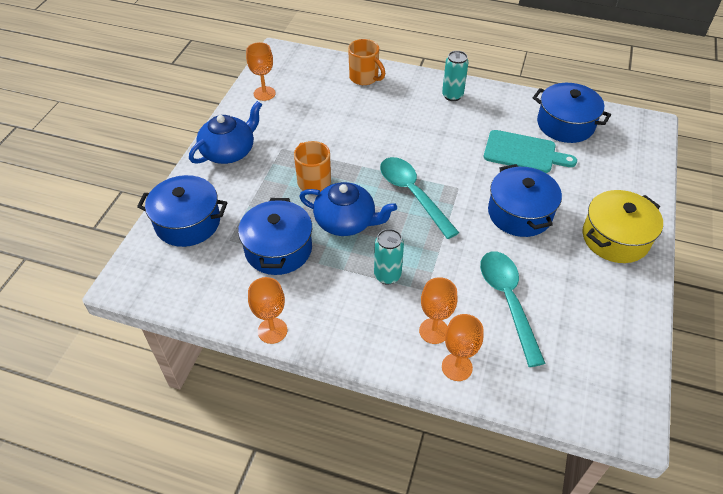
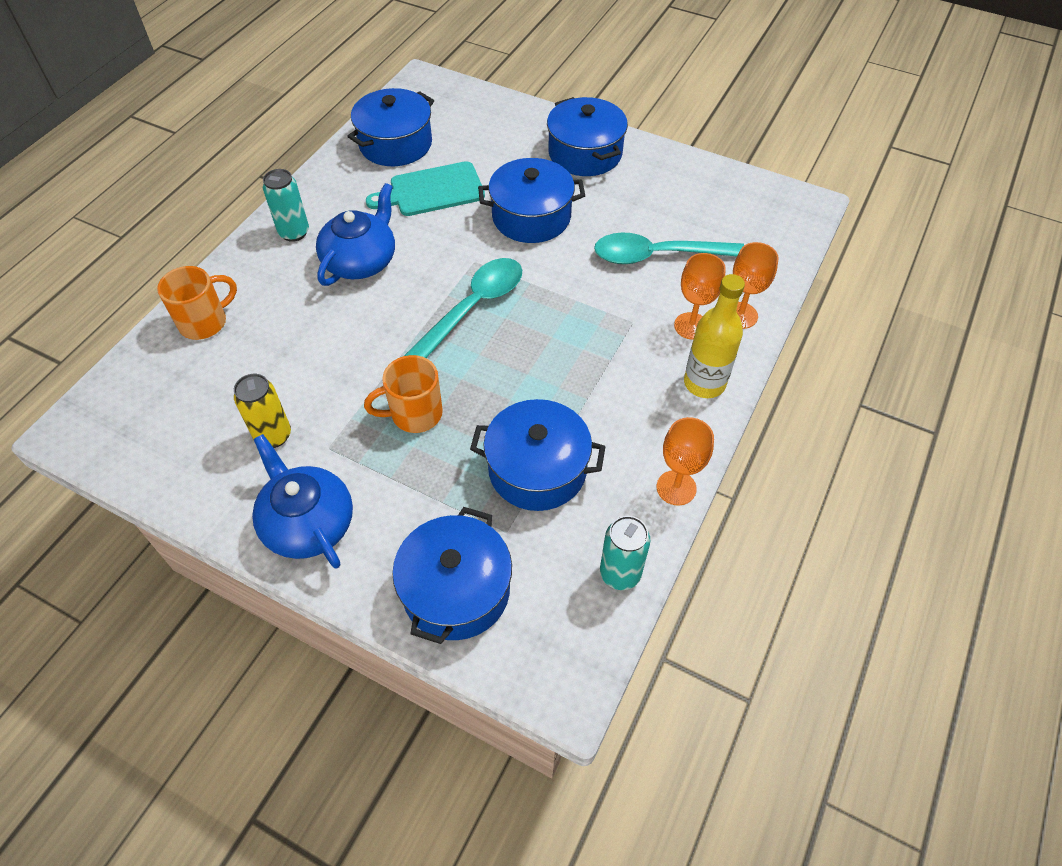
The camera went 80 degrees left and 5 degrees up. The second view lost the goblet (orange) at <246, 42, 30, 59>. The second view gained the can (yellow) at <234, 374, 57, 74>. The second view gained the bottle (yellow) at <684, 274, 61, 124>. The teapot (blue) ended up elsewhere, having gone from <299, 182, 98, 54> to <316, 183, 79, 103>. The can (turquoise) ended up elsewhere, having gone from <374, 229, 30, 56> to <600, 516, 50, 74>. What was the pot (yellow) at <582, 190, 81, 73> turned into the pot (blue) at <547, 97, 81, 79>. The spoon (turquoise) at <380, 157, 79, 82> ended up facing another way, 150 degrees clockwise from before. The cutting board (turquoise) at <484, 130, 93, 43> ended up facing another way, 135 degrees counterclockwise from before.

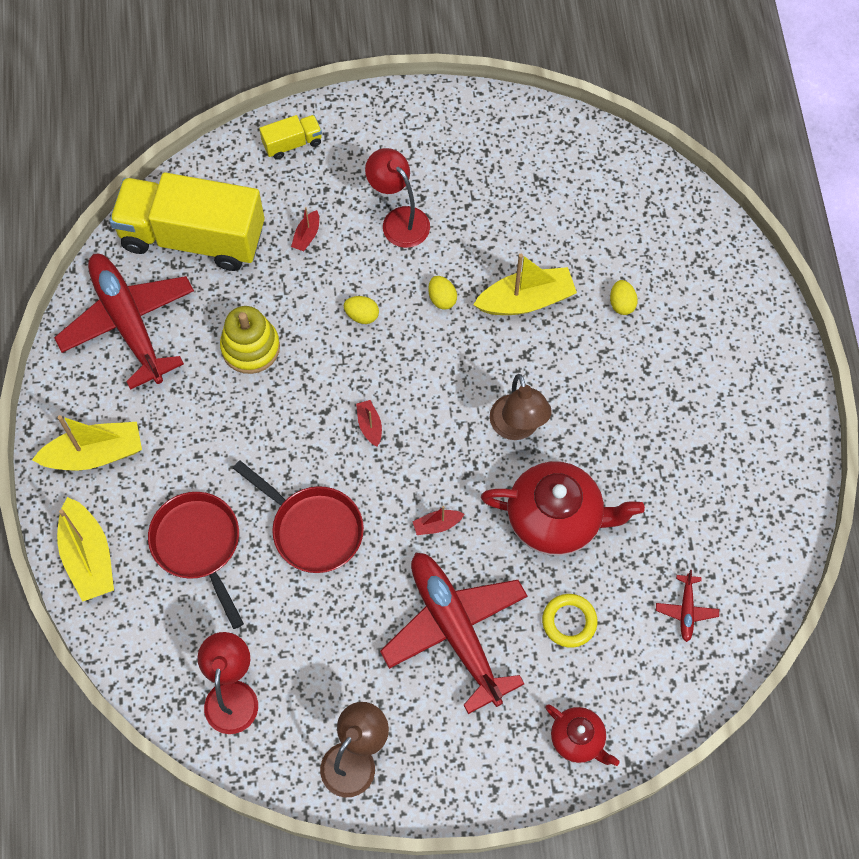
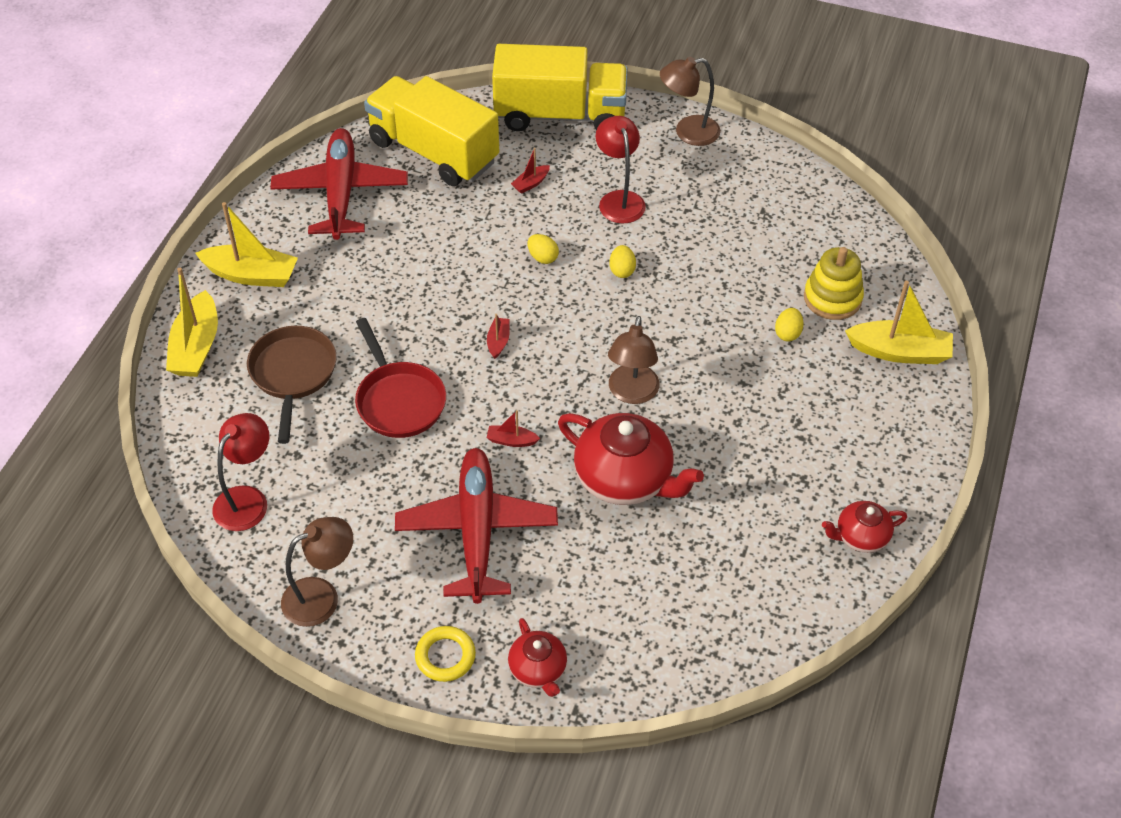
The camera went 25 degrees right and 15 degrees down. The second view lost the plane (red) at <656, 570, 63, 72>. The second view gained the lamp (brown) at <660, 57, 60, 89>. The second view gained the teapot (red) at <822, 501, 85, 52>. The stacking toy (yellow) ended up elsewhere, having gone from <220, 306, 60, 68> to <804, 247, 60, 73>. The boat (yellow) ended up elsewhere, having gone from <473, 254, 104, 61> to <845, 281, 108, 83>. The ring (yellow) ended up elsewhere, having gone from <542, 594, 56, 54> to <415, 626, 61, 56>. What was the pan (red) at <148, 492, 96, 137> turned into the pan (brown) at <247, 326, 90, 118>. The size of the truck (yellow) at <259, 115, 63, 45> changed by a factor of 2.37.

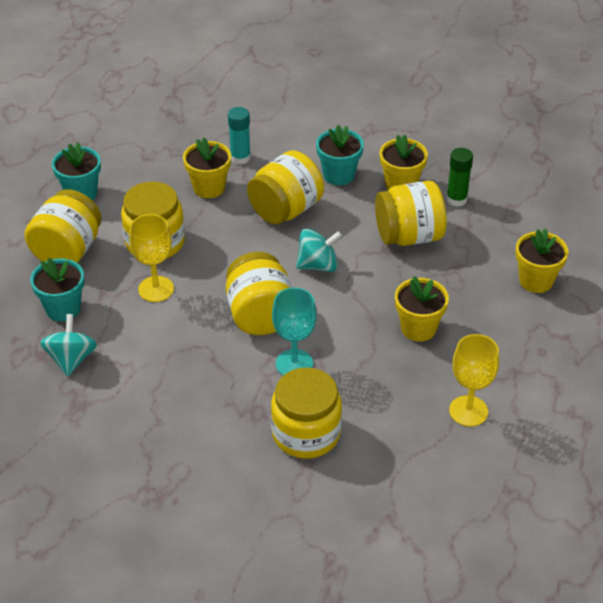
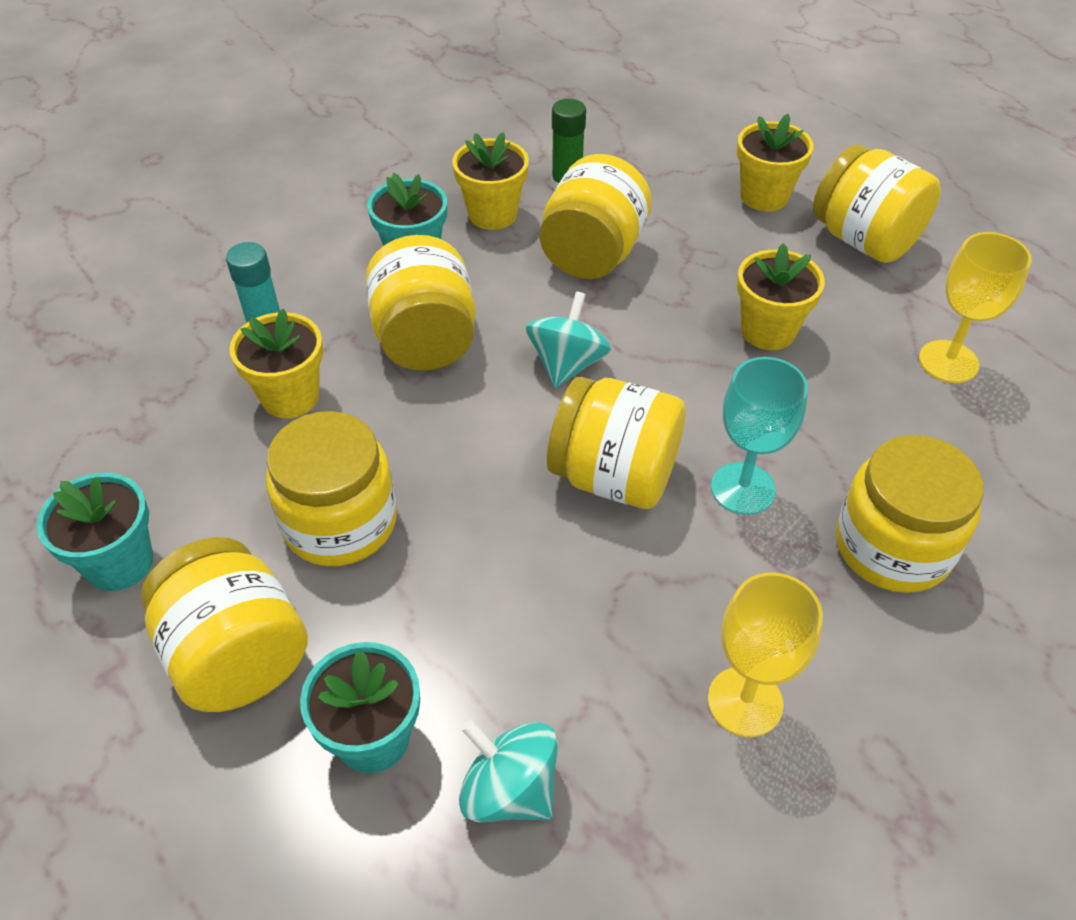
The camera went 55 degrees left and 5 degrees up. The second view gained the jar (yellow) at <813, 144, 128, 119>. The goblet (yellow) ended up elsewhere, having gone from <129, 214, 45, 88> to <708, 572, 115, 165>.

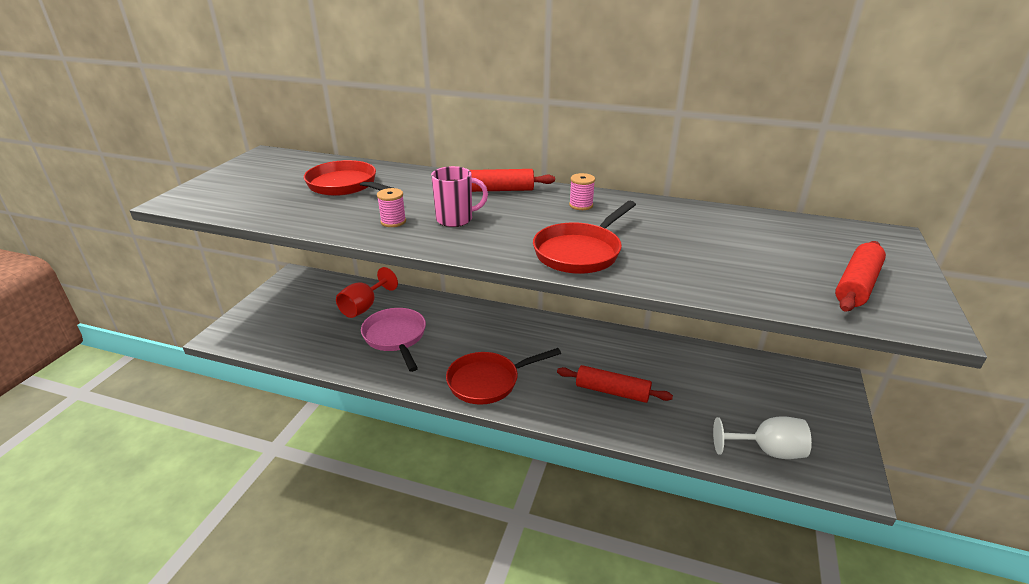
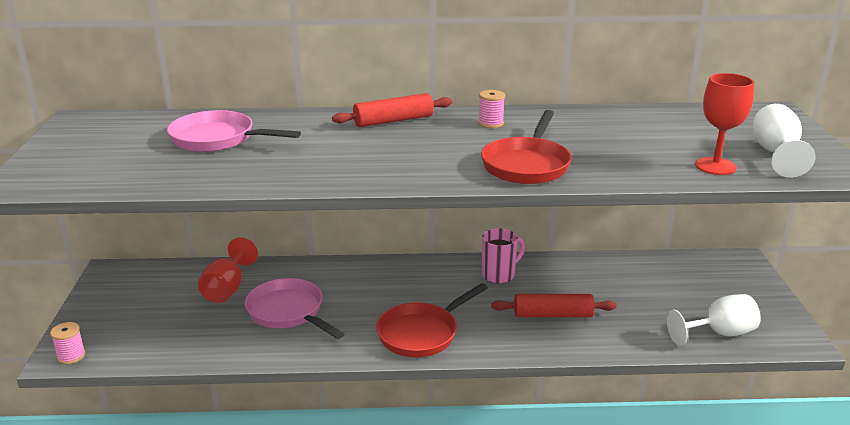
The camera went 20 degrees left and 5 degrees down. The second view gained the goblet (red) at <695, 73, 59, 102>. The spool (pink) ended up elsewhere, having gone from <377, 188, 29, 39> to <50, 322, 35, 42>. The mug (pink) ended up elsewhere, having gone from <431, 166, 57, 61> to <482, 228, 43, 55>. Where the rolling pin (red) stood at <835, 241, 51, 71>, the goblet (white) came to stand at <753, 104, 63, 74>. What was the pan (red) at <304, 160, 89, 36> turned into the pan (pink) at <167, 110, 134, 42>.

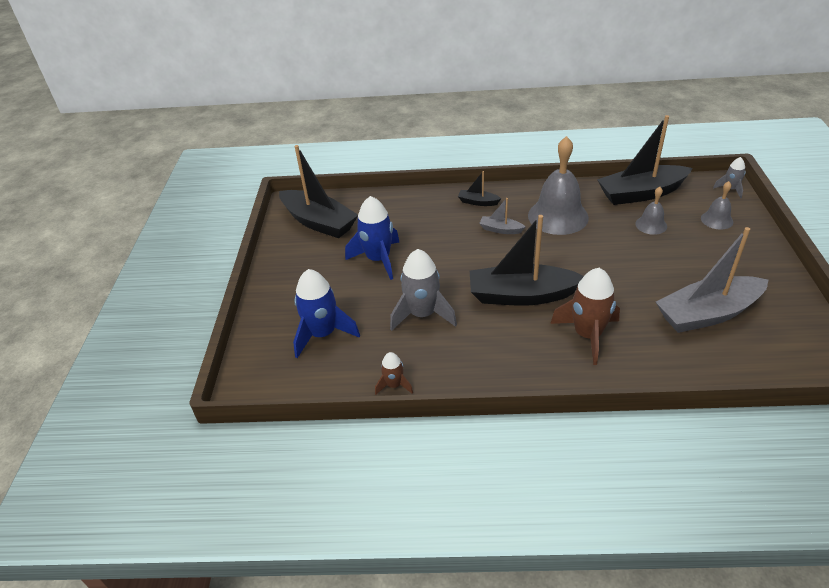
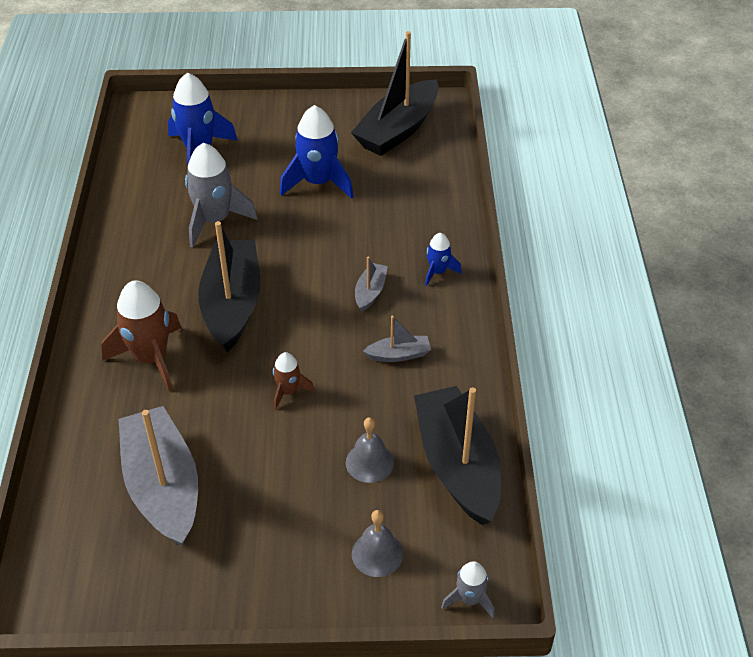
The camera went 85 degrees right and 5 degrees up. The rocket (brown) ended up elsewhere, having gone from <375, 352, 38, 43> to <273, 352, 42, 58>. Where the boat (black) stood at <458, 171, 43, 35>, the rocket (blue) came to stand at <425, 233, 37, 53>. Where the bell (grey) stood at <528, 136, 61, 99>, the boat (grey) came to stand at <363, 316, 68, 46>.

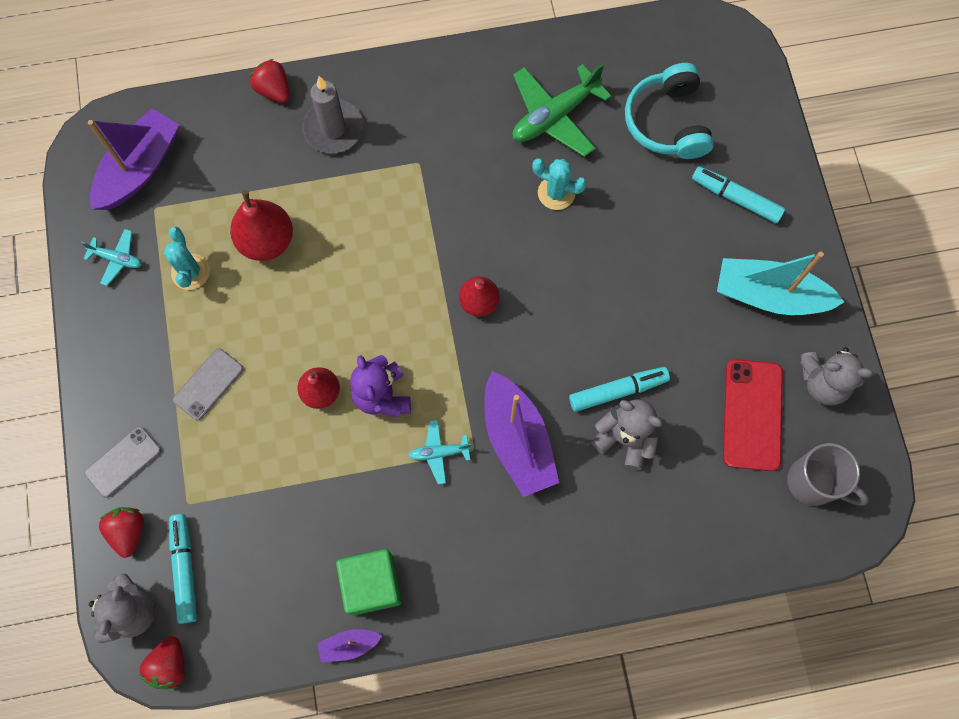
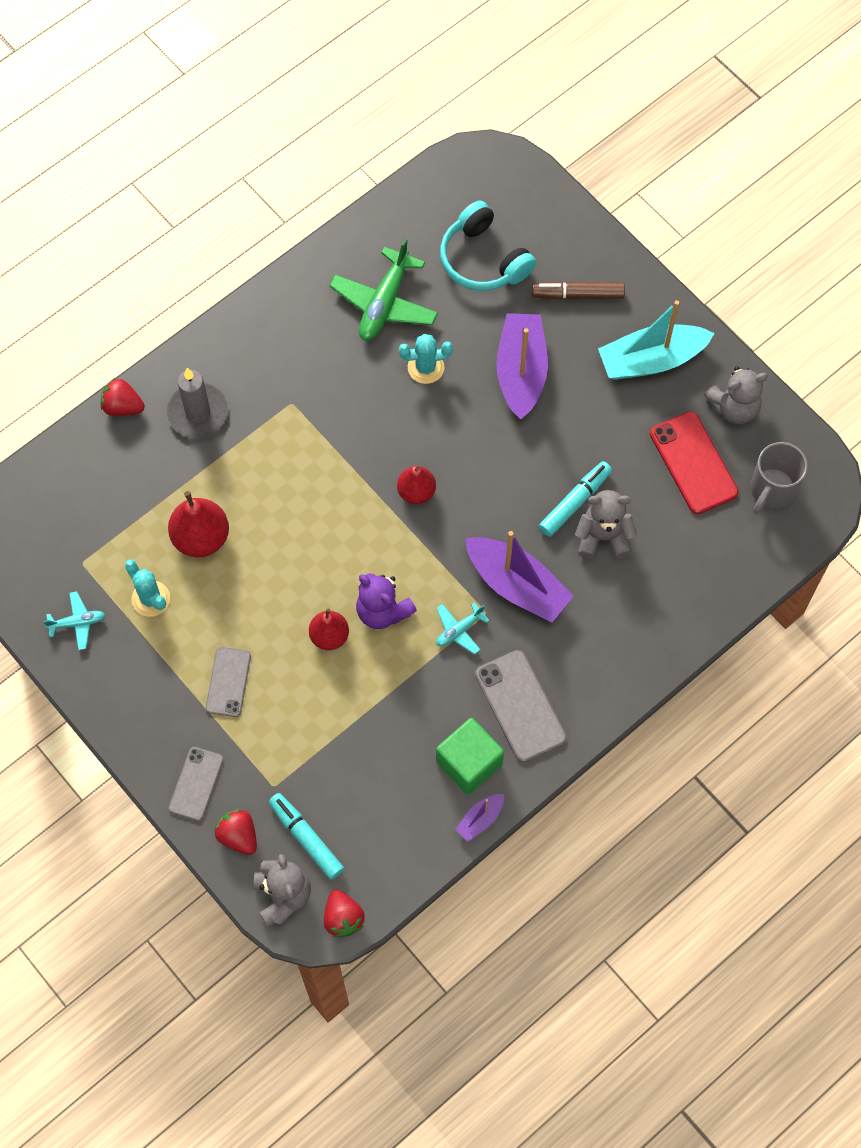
The camera went 30 degrees left and 5 degrees down. The second view gained the phone (grey) at <475, 650, 92, 112>. The boat (purple) ended up elsewhere, having gone from <88, 108, 91, 102> to <496, 313, 52, 106>. What was the marker (turquoise) at <692, 166, 93, 57> turned into the marker (brown) at <532, 281, 93, 19>. The mug (grey) at <787, 443, 82, 63> ended up facing another way, 120 degrees clockwise from before.

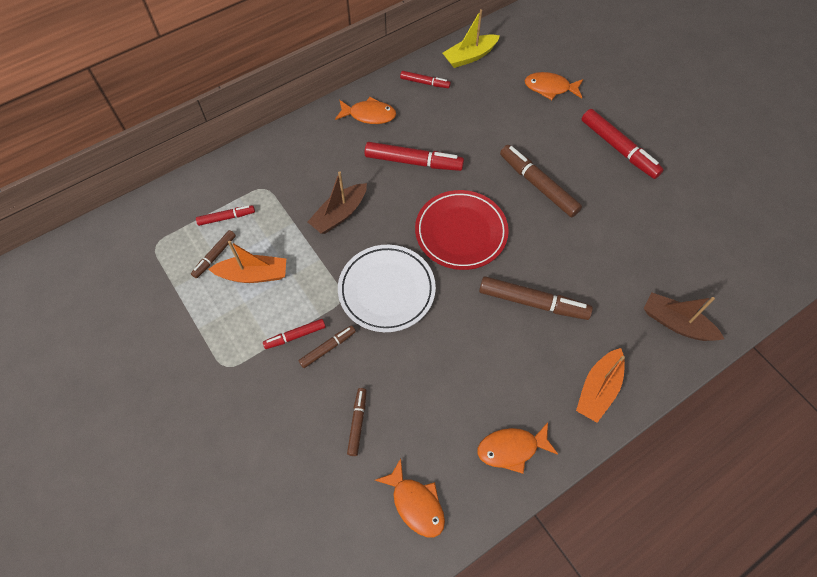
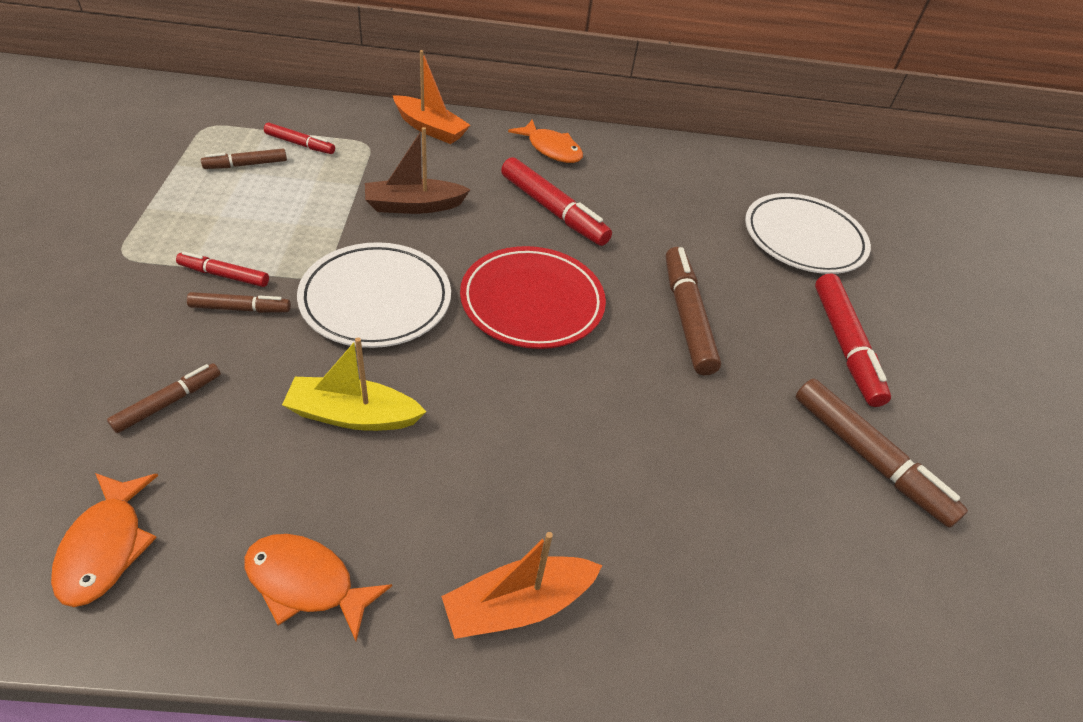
The camera went 30 degrees right and 15 degrees down. The second view lost the marker (red) at <400, 71, 51, 17>. The second view lost the boat (brown) at <644, 293, 80, 48>. The boat (orange) ended up elsewhere, having gone from <209, 241, 77, 42> to <393, 50, 77, 94>. The boat (yellow) ended up elsewhere, having gone from <443, 9, 57, 59> to <282, 338, 144, 93>. The marker (brown) ended up elsewhere, having gone from <479, 276, 114, 44> to <796, 379, 172, 149>. Where the fish (orange) stood at <524, 72, 59, 28>, the plate (white) came to stand at <745, 193, 126, 81>.

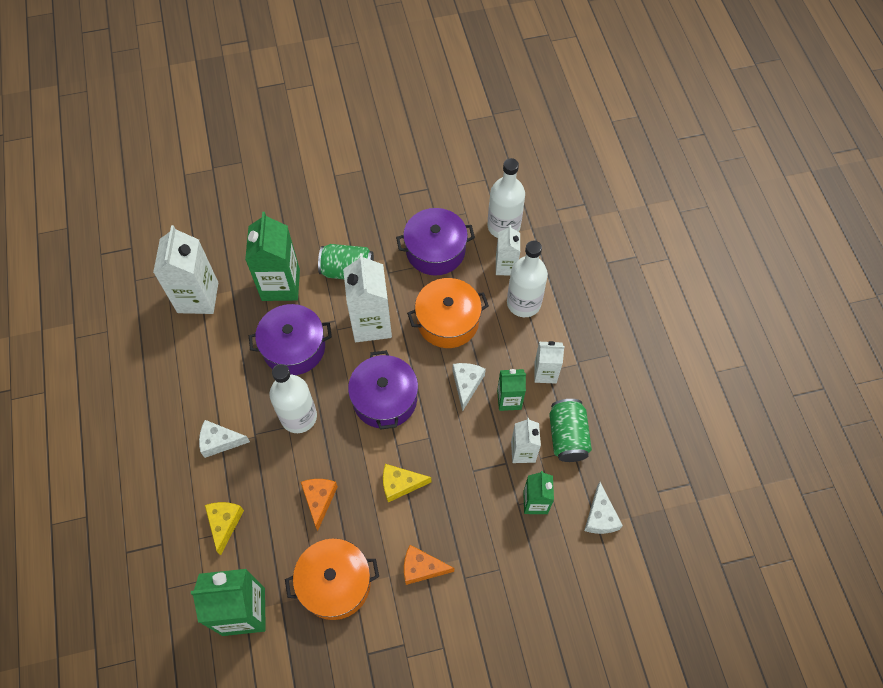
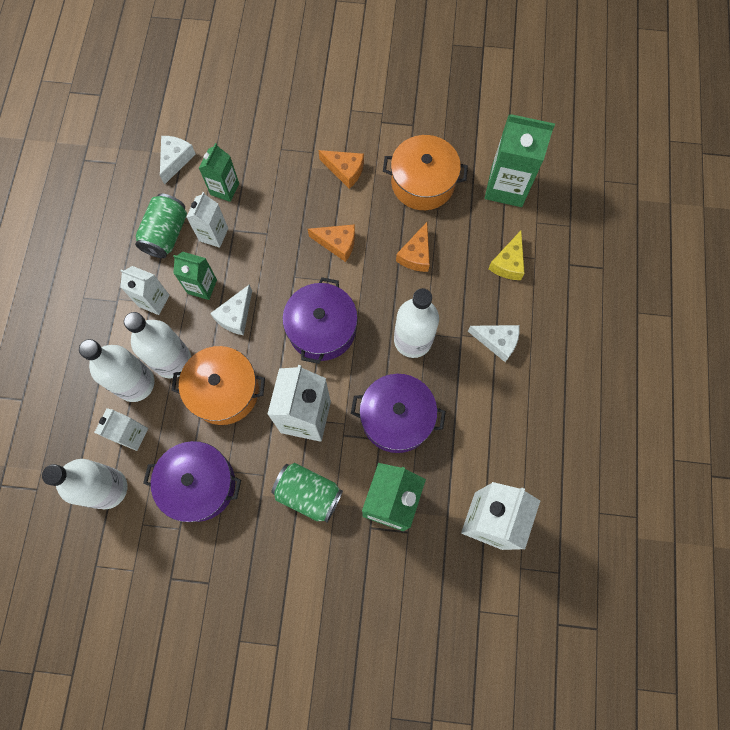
The camera went 160 degrees left and 10 degrees up. The second view gained the bottle (white) at <124, 312, 67, 66>. What was the cheese (yellow) at <383, 464, 48, 38> turned into the cheese (orange) at <308, 224, 47, 38>.

